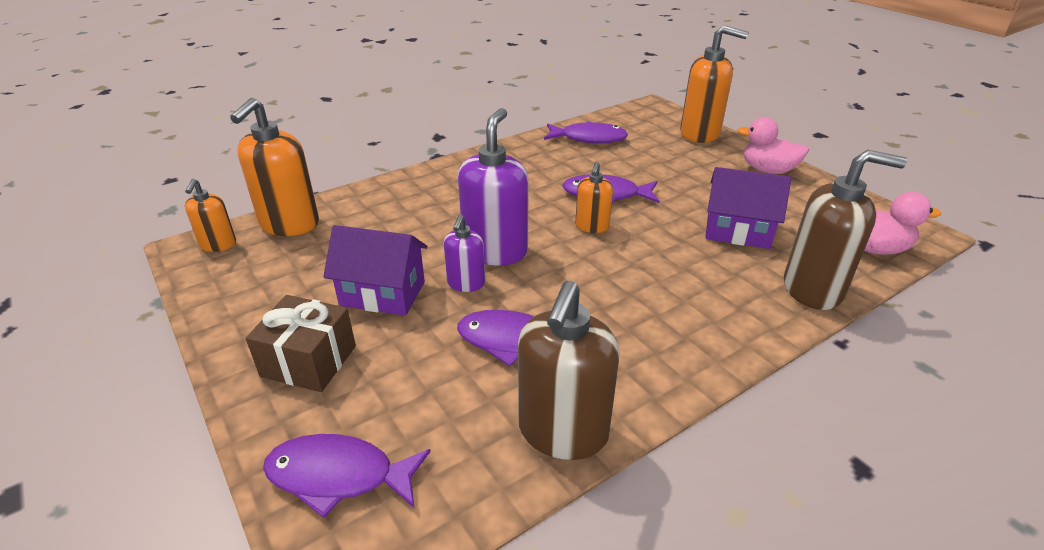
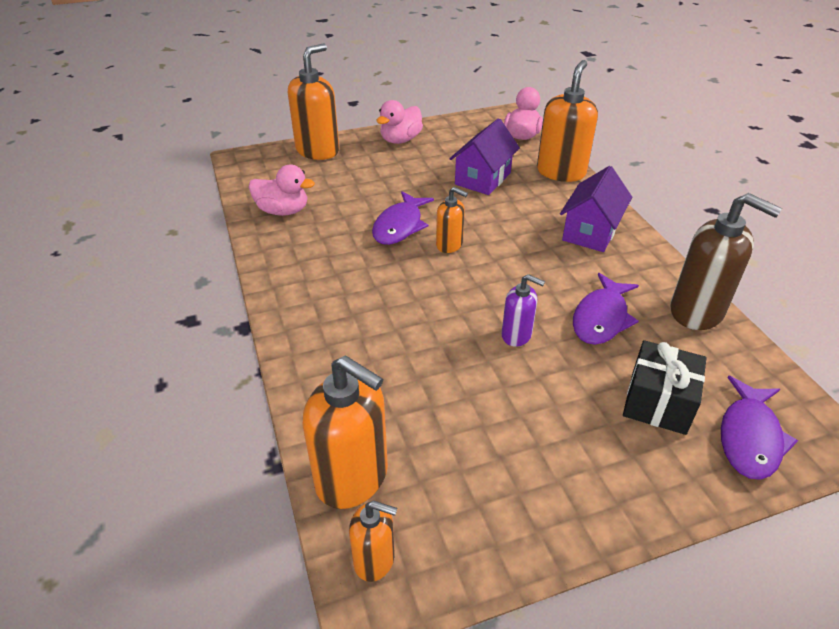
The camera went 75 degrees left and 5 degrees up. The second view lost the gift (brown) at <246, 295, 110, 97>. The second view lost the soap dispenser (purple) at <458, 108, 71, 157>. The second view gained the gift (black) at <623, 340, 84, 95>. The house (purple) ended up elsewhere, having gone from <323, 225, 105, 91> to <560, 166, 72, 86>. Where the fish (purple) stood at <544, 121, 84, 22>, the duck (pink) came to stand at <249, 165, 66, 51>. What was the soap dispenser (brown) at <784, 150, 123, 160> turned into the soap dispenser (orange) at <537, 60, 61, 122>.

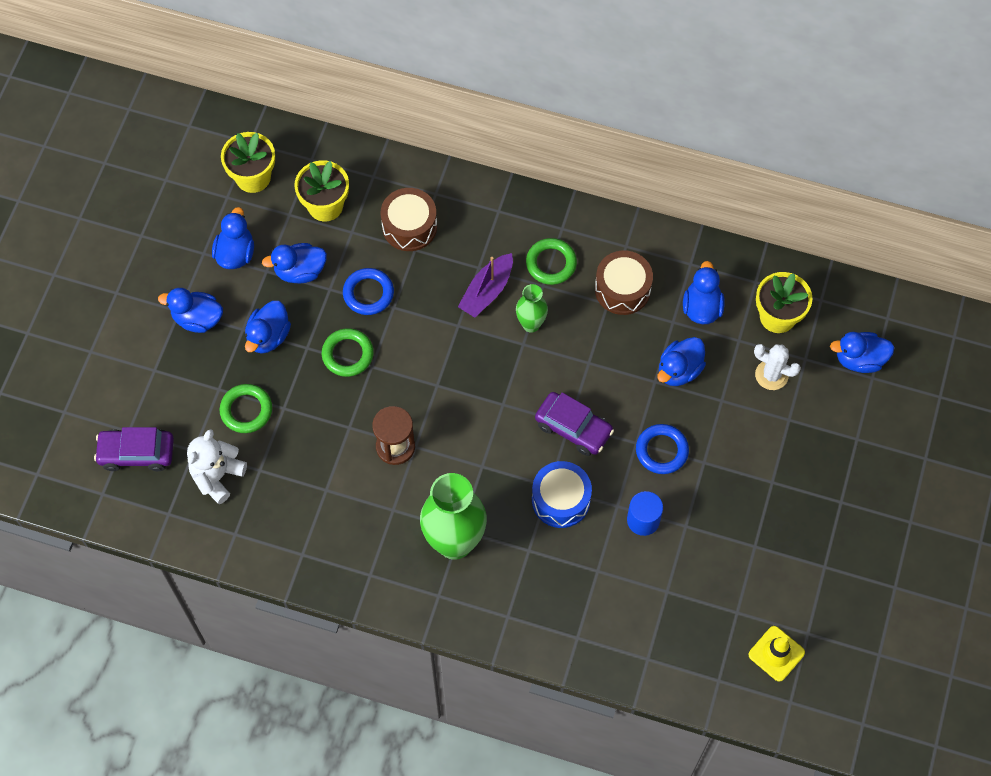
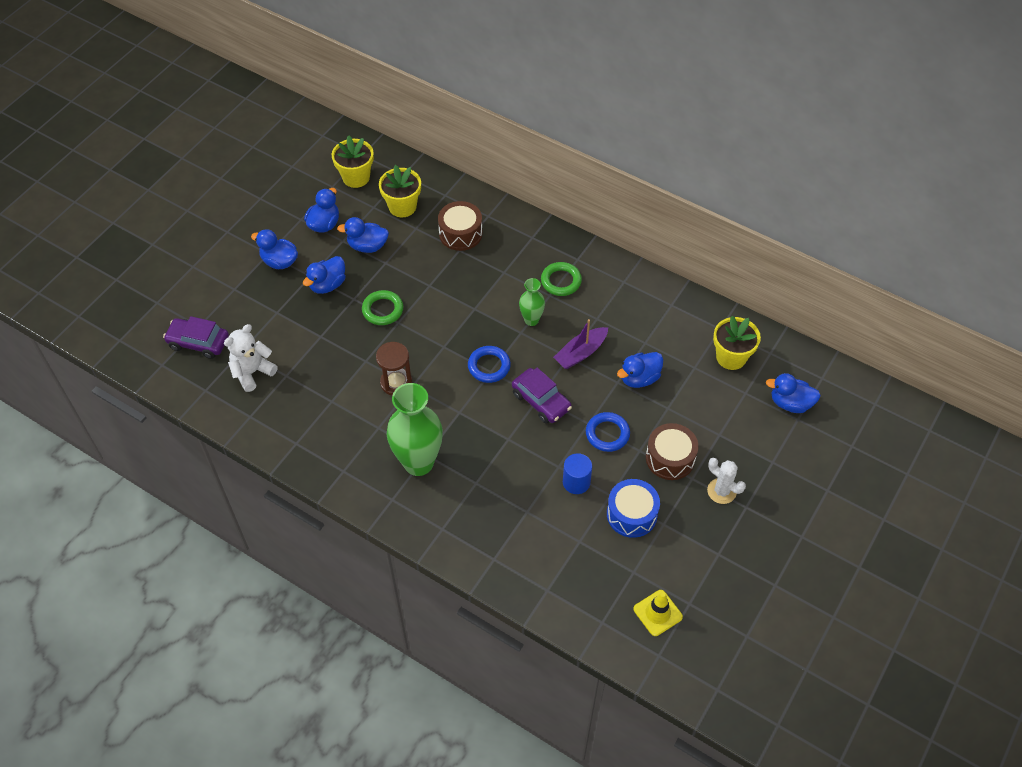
The camera went 15 degrees right and 10 degrees down. The second view lost the ring (green) at <219, 384, 53, 49>. The second view lost the duck (blue) at <683, 261, 42, 63>. The ring (blue) ended up elsewhere, having gone from <343, 268, 51, 47> to <468, 346, 43, 37>. The boat (purple) ended up elsewhere, having gone from <458, 253, 55, 65> to <553, 319, 55, 50>. The drum (blue) ended up elsewhere, having gone from <532, 461, 60, 67> to <607, 479, 53, 59>. The drum (brown) ended up elsewhere, having gone from <595, 250, 58, 65> to <646, 423, 52, 57>. The cactus (white) ended up elsewhere, having gone from <754, 344, 47, 46> to <707, 458, 39, 46>.

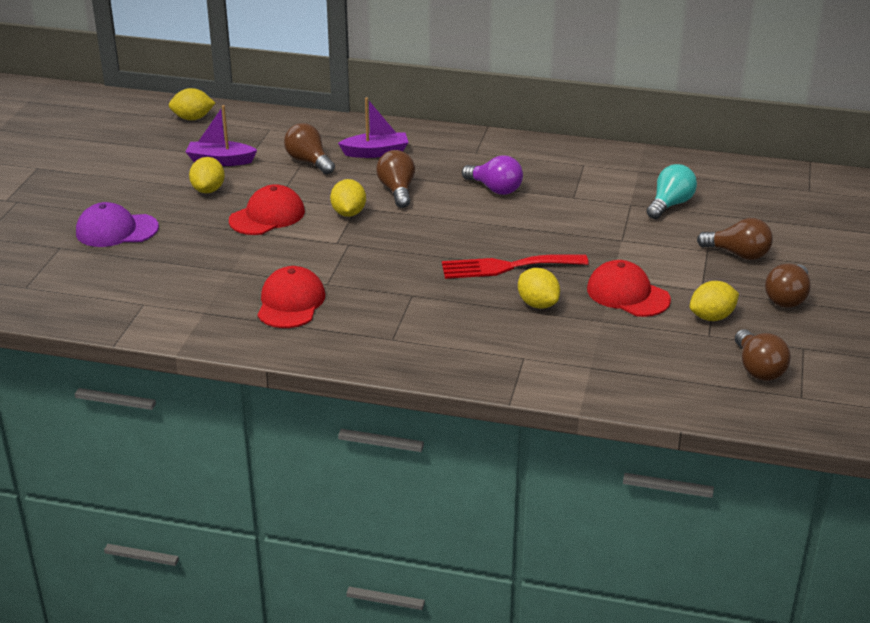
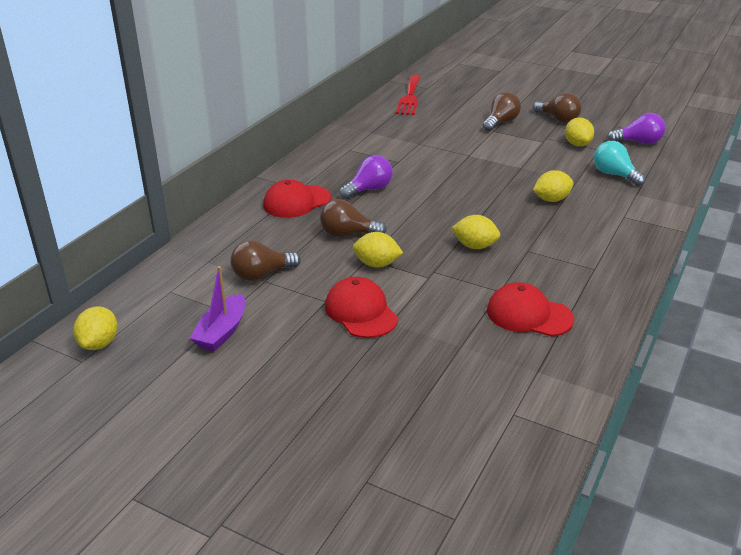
The camera went 75 degrees left and 0 degrees up. The second view lost the cap (purple) at <76, 202, 83, 45>. The second view lost the boat (purple) at <338, 97, 71, 61>. The lemon (yellow) ended up elsewhere, having gone from <189, 157, 36, 36> to <451, 215, 49, 34>. The fork (red) ended up elsewhere, having gone from <442, 254, 147, 25> to <396, 74, 25, 41>. The cap (red) ended up elsewhere, having gone from <587, 260, 84, 57> to <263, 179, 68, 39>. The light bulb (turquoise) ended up elsewhere, having gone from <646, 164, 51, 55> to <594, 141, 52, 45>. What was the light bulb (brown) at <735, 329, 56, 52> turned into the light bulb (purple) at <607, 113, 59, 31>.

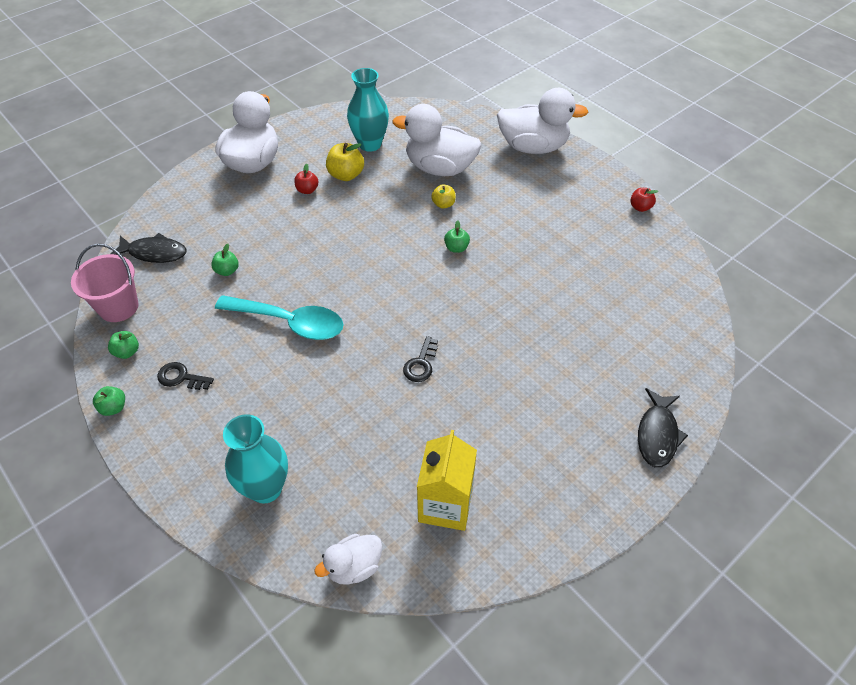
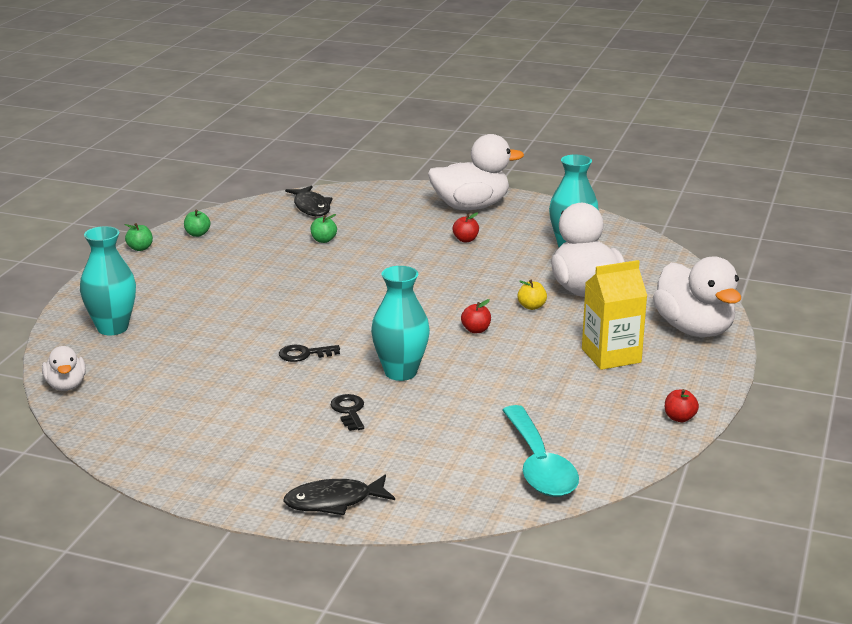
The camera went 60 degrees right and 25 degrees down. The second view lost the bucket (pink) at <71, 244, 68, 78>. The second view lost the apple (yellow) at <326, 143, 38, 38>. The second view gained the vase (turquoise) at <371, 266, 59, 115>. The key (black) ended up elsewhere, having gone from <157, 362, 57, 28> to <331, 394, 33, 37>. The spoon (turquoise) ended up elsewhere, having gone from <215, 295, 129, 45> to <502, 405, 77, 92>. The carton (yellow) ended up elsewhere, having gone from <417, 430, 60, 101> to <582, 260, 65, 110>. What was the apple (green) at <444, 221, 26, 32> turned into the apple (red) at <461, 299, 30, 34>. The duck (white) at <314, 534, 68, 51> ended up facing another way, 135 degrees counterclockwise from before.

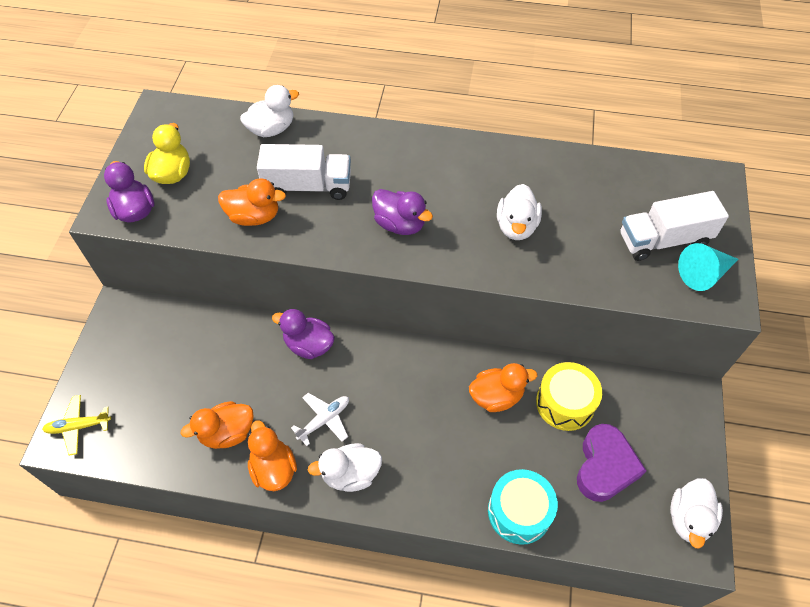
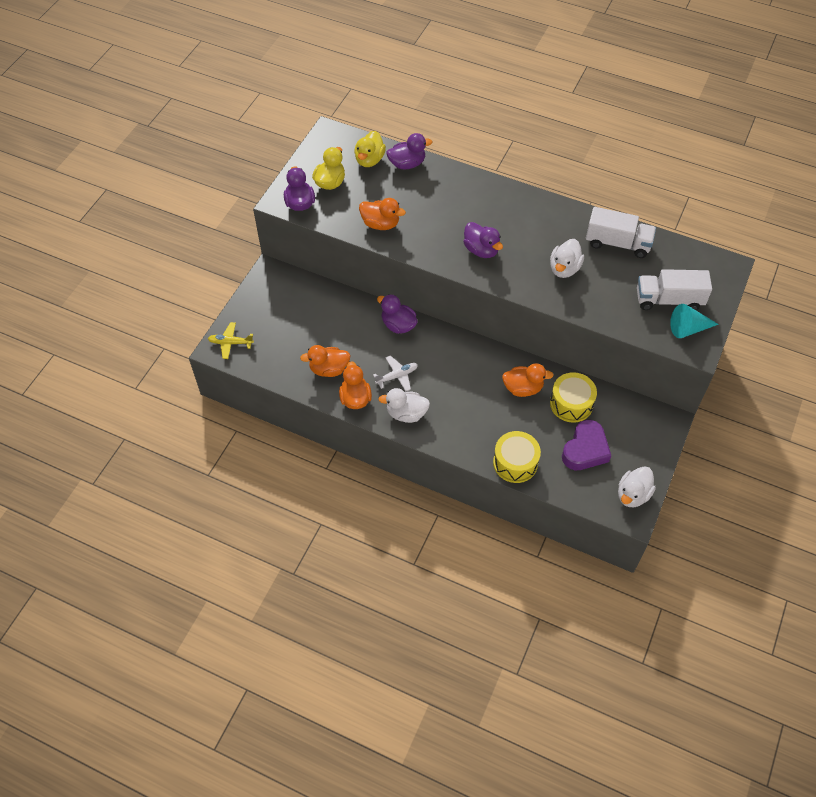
The camera went 15 degrees right and 0 degrees up. The second view gained the duck (yellow) at <354, 131, 32, 36>. The truck (white) ended up elsewhere, having gone from <257, 144, 94, 56> to <586, 207, 70, 51>. What was the duck (white) at <240, 85, 59, 52> turned into the duck (purple) at <386, 133, 47, 37>. What was the drum (turquoise) at <488, 469, 70, 76> turned into the drum (yellow) at <493, 431, 48, 52>.

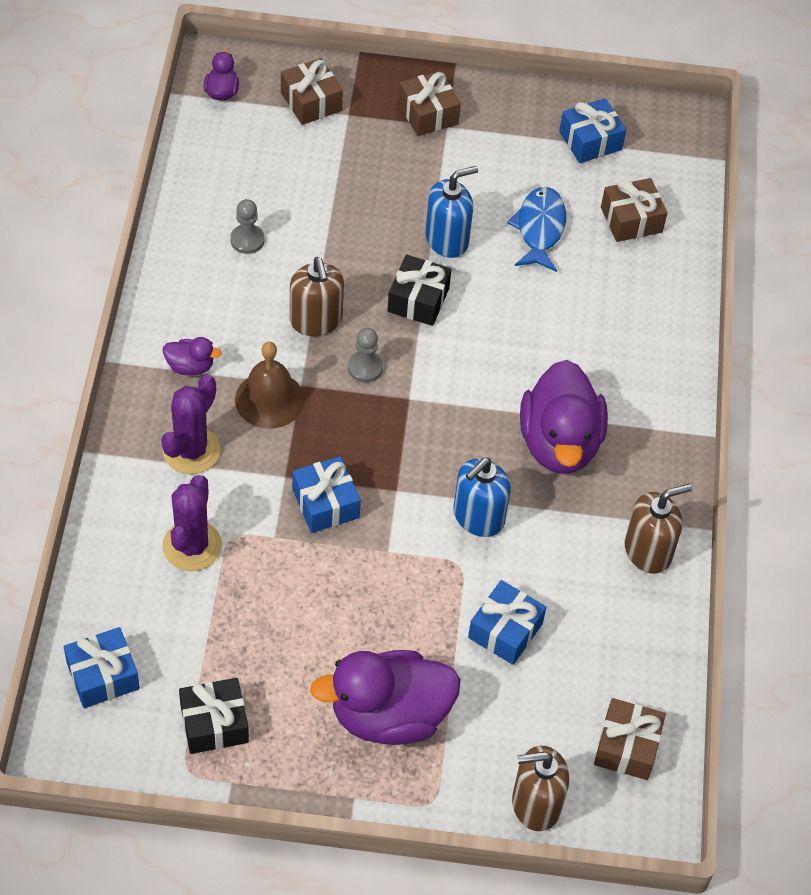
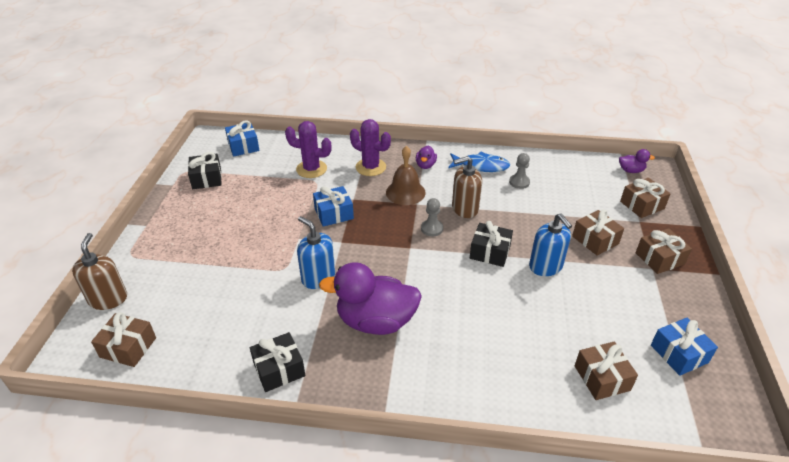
The camera went 95 degrees right and 15 degrees down. The second view lost the duck (purple) at <310, 650, 151, 95>. The second view lost the gift (blue) at <468, 580, 78, 85>. The second view gained the gift (brown) at <572, 210, 52, 46>. The fish (blue) ended up elsewhere, having gone from <507, 187, 59, 85> to <448, 152, 62, 20>. Where the soap dispenser (brown) stood at <625, 484, 67, 90>, the gift (black) came to stand at <250, 332, 56, 60>.

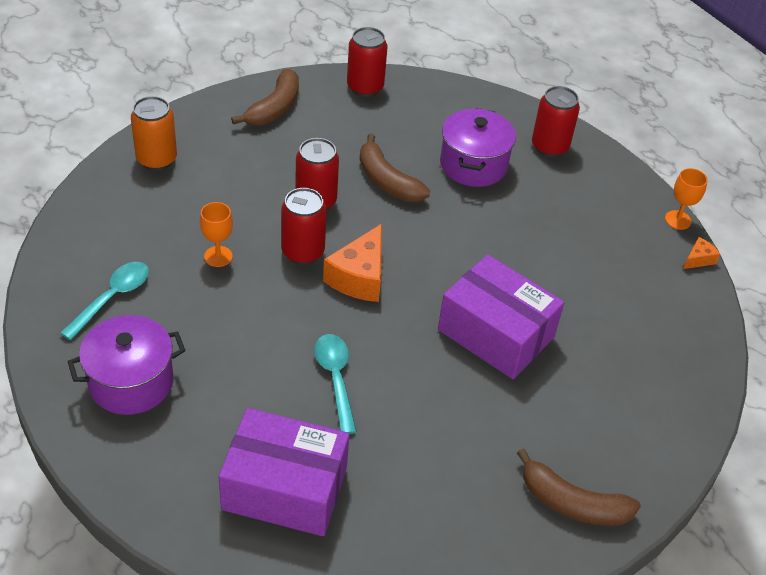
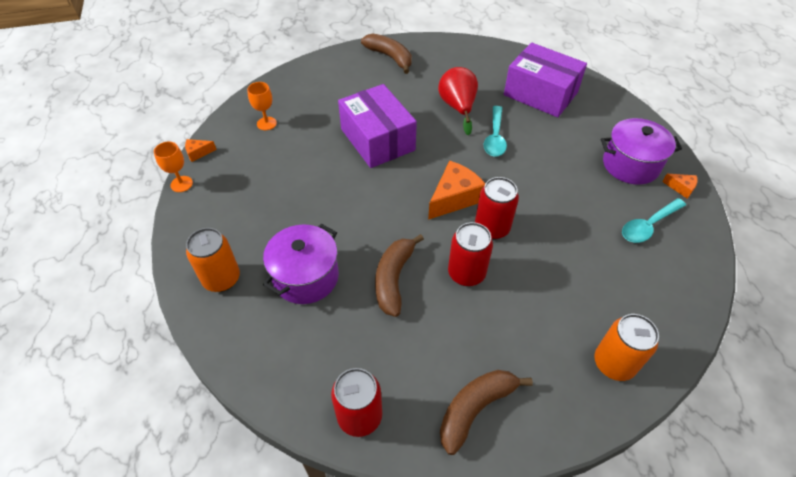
The camera went 155 degrees left and 5 degrees up. The second view gained the pear (red) at <438, 67, 40, 68>. The second view gained the cheese (orange) at <662, 174, 35, 24>. The goblet (orange) ended up elsewhere, having gone from <200, 202, 33, 65> to <247, 82, 30, 48>. What was the can (red) at <532, 86, 48, 71> turned into the can (orange) at <186, 228, 54, 64>. The banana (brown) at <360, 134, 70, 68> ended up facing another way, 150 degrees counterclockwise from before.

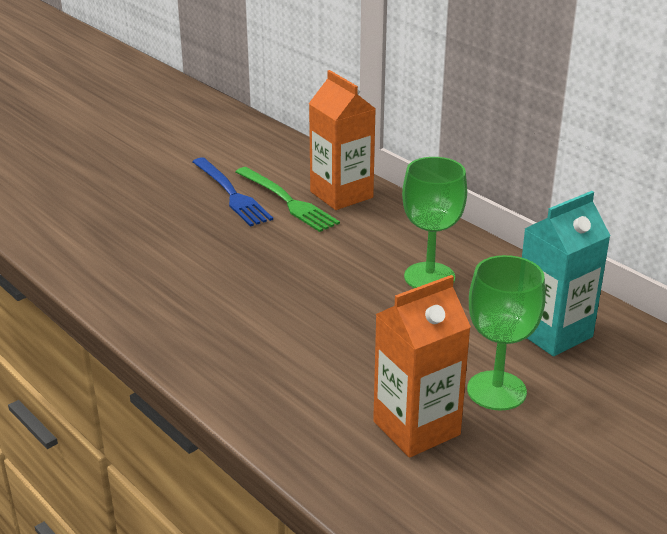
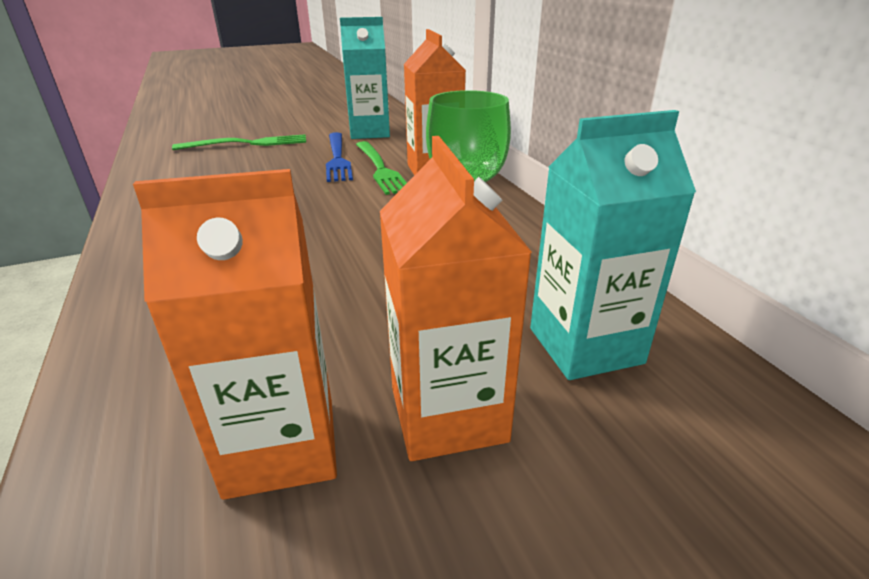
The camera went 20 degrees right and 0 degrees up. The second view gained the fork (green) at <172, 134, 134, 16>. The second view gained the carton (turquoise) at <340, 17, 50, 122>. Where the goblet (green) stood at <467, 255, 79, 155>, the carton (orange) came to stand at <380, 136, 152, 325>.

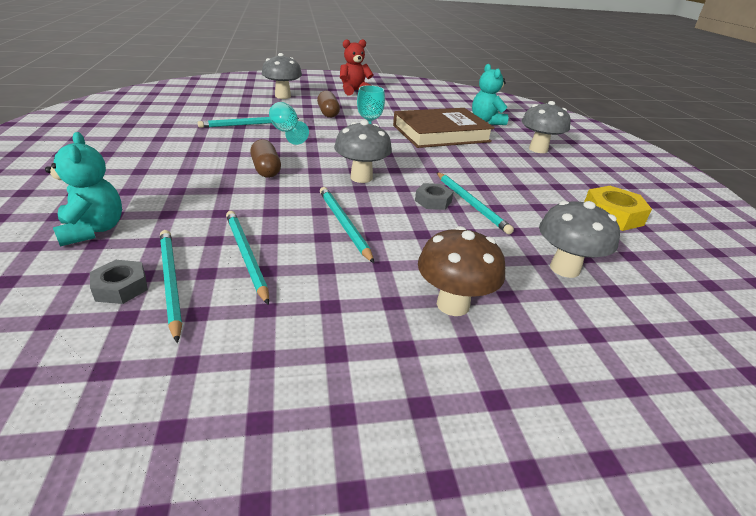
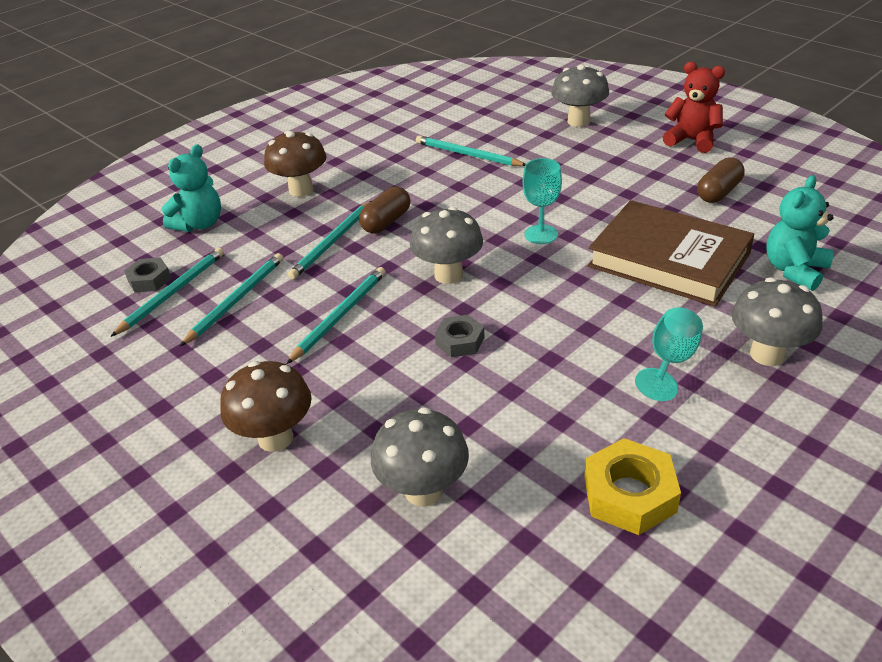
The camera went 60 degrees right and 5 degrees up. The second view gained the mushroom (brown) at <264, 131, 63, 66>. The goblet (turquoise) ended up elsewhere, having gone from <269, 102, 40, 43> to <635, 307, 68, 94>. The capsule (brown) ended up elsewhere, having gone from <317, 91, 23, 27> to <697, 157, 48, 46>. The pencil (turquoise) ended up elsewhere, having gone from <436, 172, 78, 62> to <288, 201, 83, 79>.

